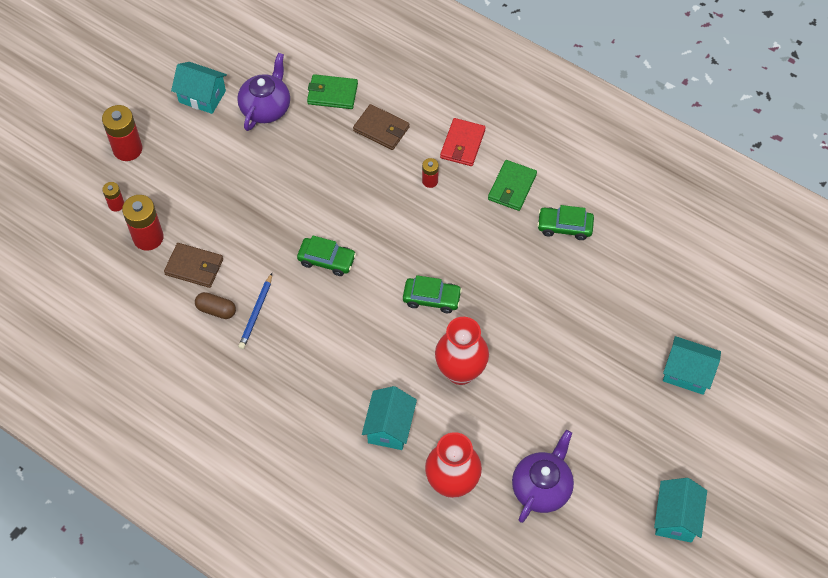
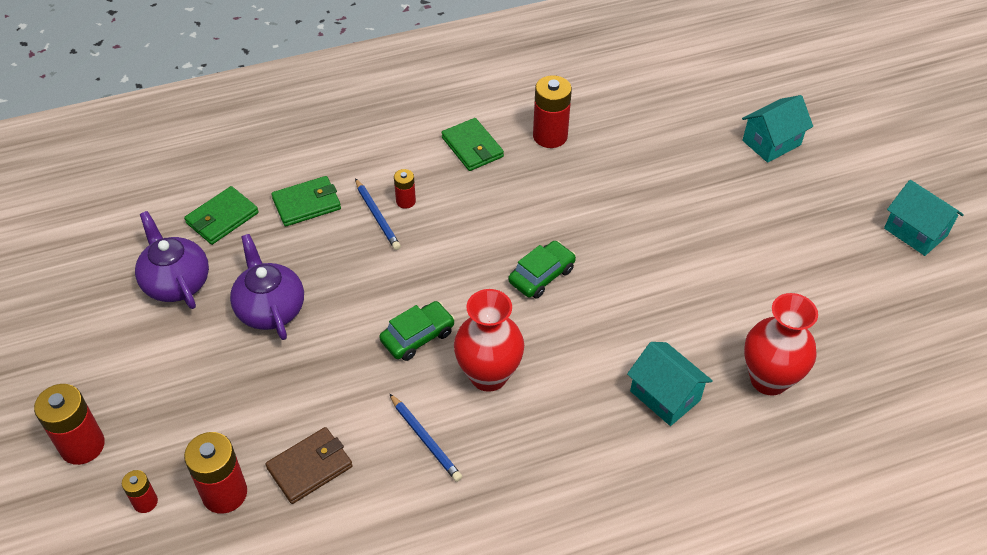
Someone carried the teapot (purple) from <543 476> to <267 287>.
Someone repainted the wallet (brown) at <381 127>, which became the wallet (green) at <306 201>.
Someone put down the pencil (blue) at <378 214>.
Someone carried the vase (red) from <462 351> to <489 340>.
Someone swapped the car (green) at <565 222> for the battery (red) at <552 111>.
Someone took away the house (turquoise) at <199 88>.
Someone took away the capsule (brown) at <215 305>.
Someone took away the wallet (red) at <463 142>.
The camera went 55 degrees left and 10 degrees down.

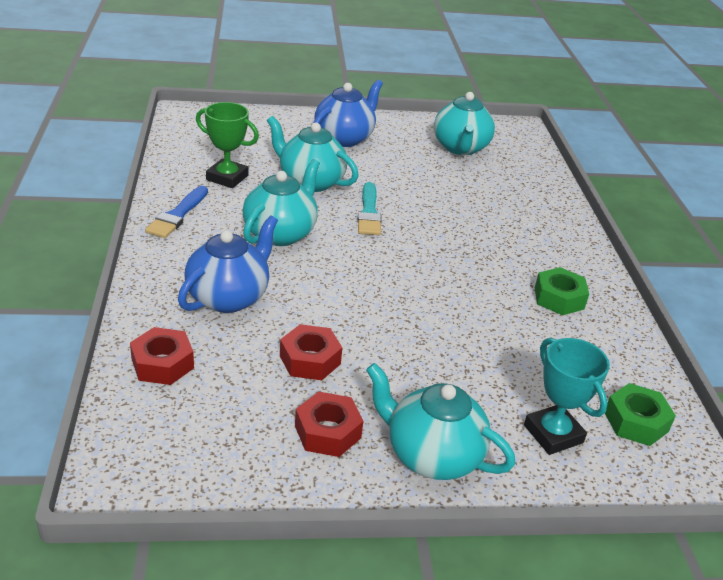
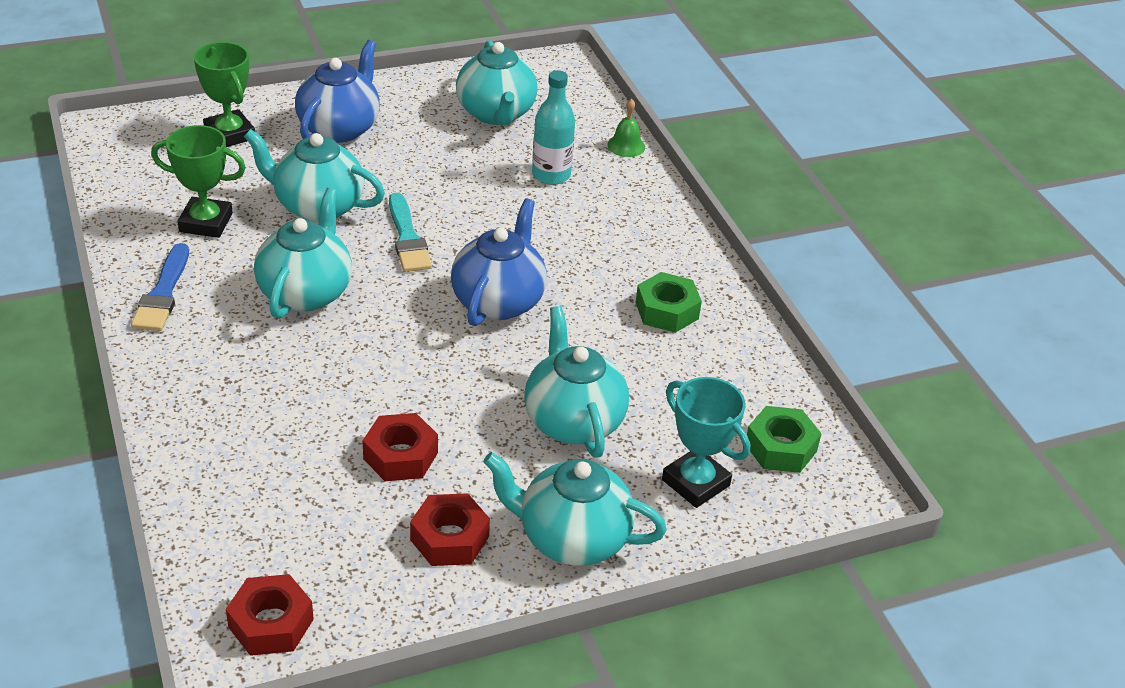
Someone put down the trophy (green) at <224 94>.
Someone carried the nut (red) from <162 356> to <270 615>.
Someone carried the teapot (blue) from <228 264> to <499 262>.
Someone put down the teapot (turquoise) at <576 382>.
Someone put down the bottle (turquoise) at <553 127>.
Someone put down the bell (green) at <626 128>.
The camera went 15 degrees left and 5 degrees up.

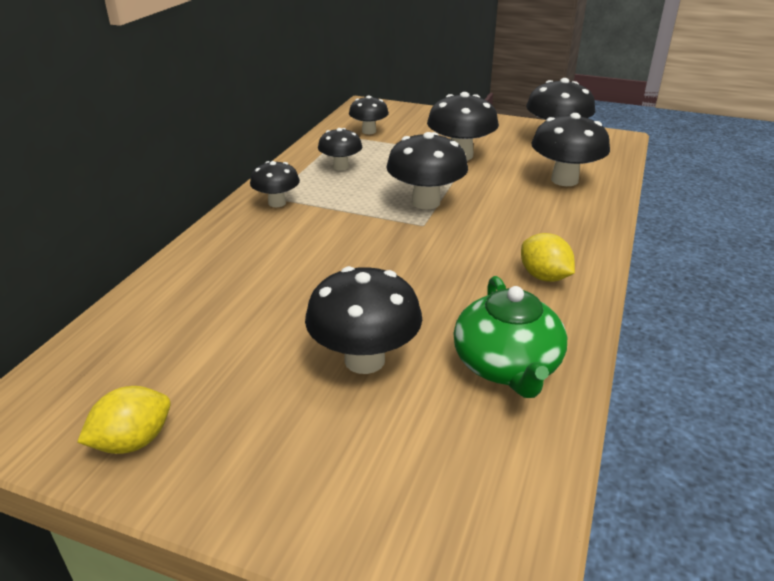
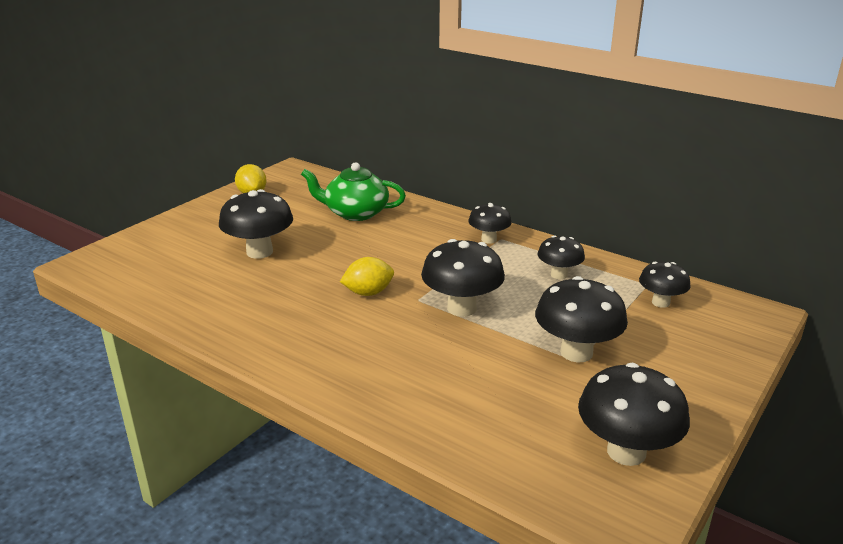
Someone carried the teapot (green) from <510 337> to <353 191>.
Someone carried the lemon (yellow) from <548 257> to <367 276>.
Someone took away the mushroom (black) at <570 149>.
The camera went 105 degrees right and 5 degrees down.

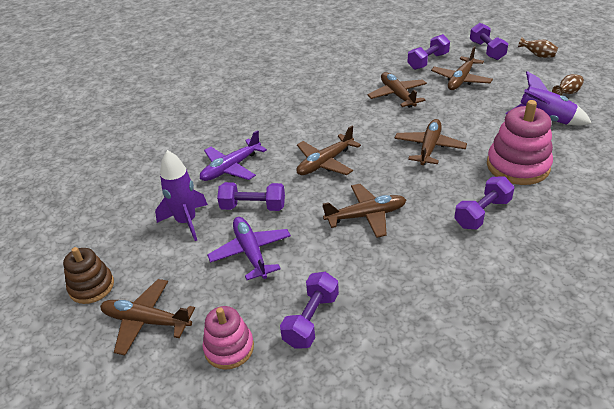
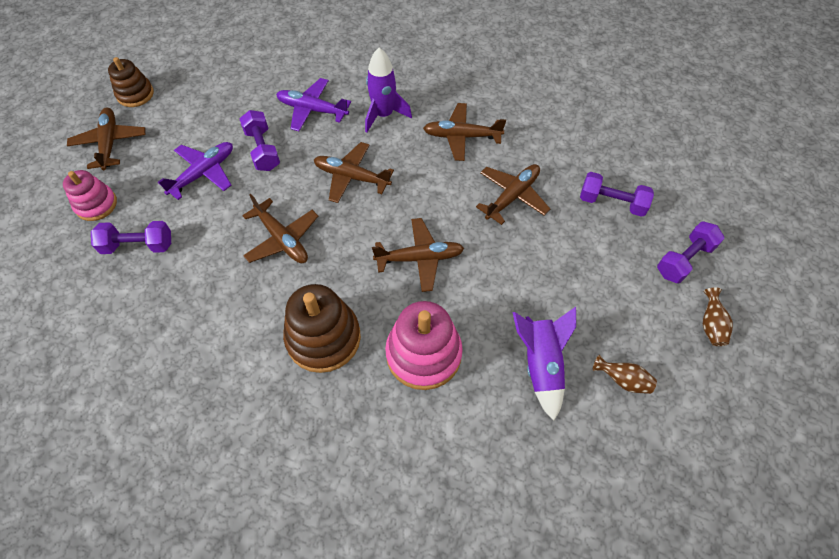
Someone swapped the dumbbell (purple) at <484 202> for the stacking toy (brown) at <322 328>.
Someone carried the rocket (purple) from <181 195> to <388 90>.
Someone carried the plane (brown) from <462 68> to <464 132>.
The camera went 60 degrees right and 20 degrees up.

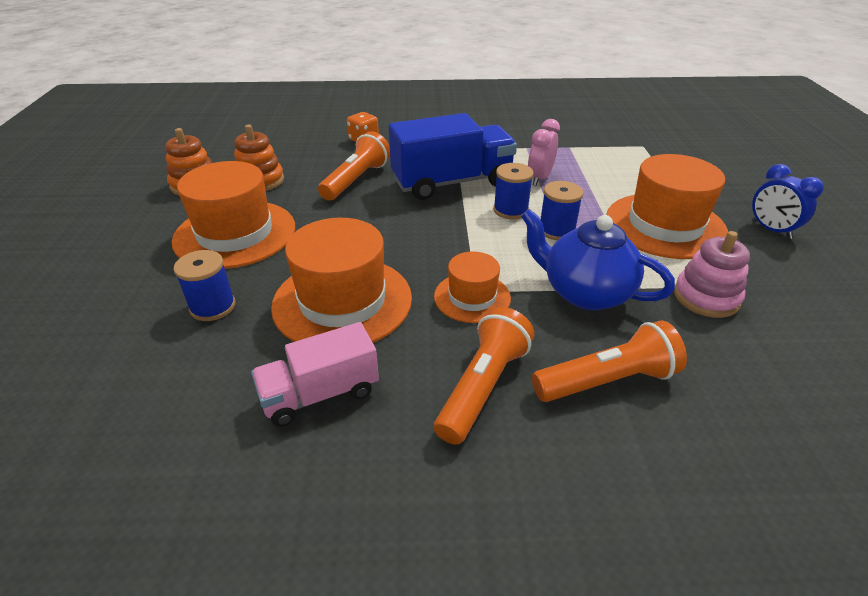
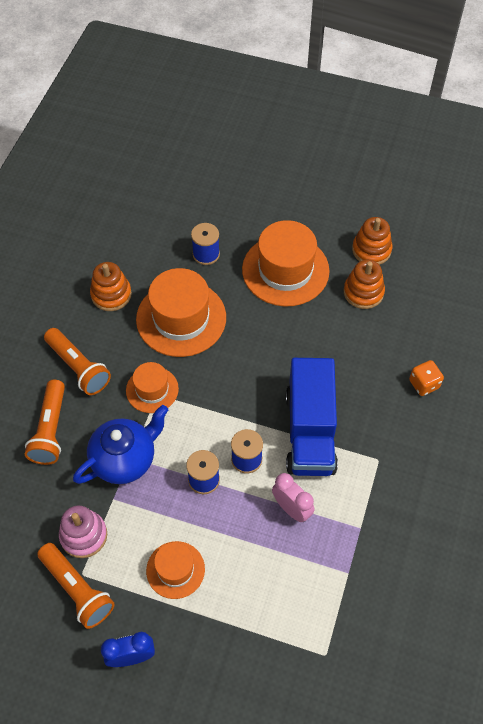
Someone carried the flashlight (orange) from <354 166> to <76 586>.
Someone swapped the truck (pink) at <315 374> for the stacking toy (orange) at <111 286>.
Someone scaled the hat (orange) at <667 206> by 0.56.
The camera went 110 degrees right and 20 degrees up.

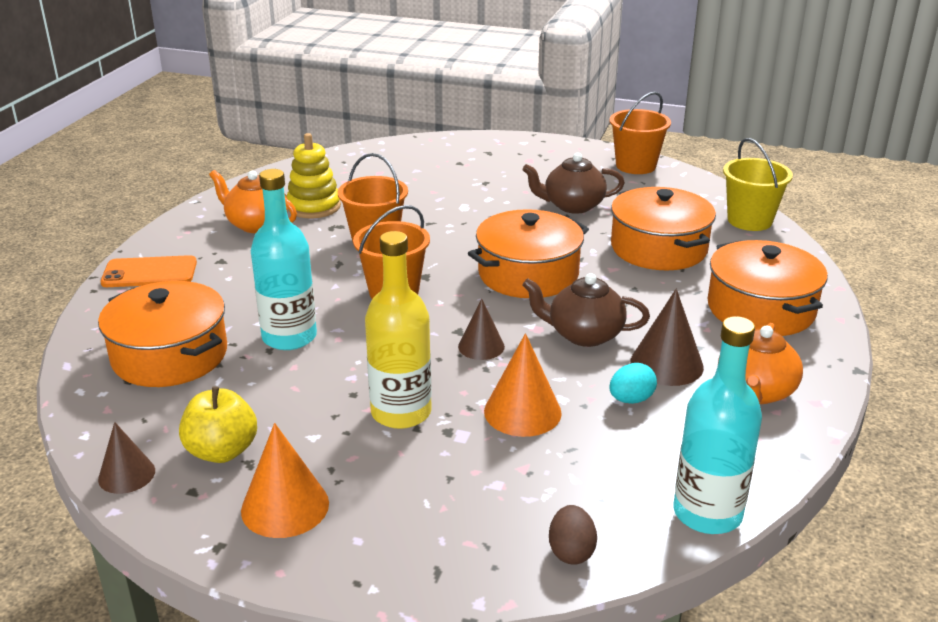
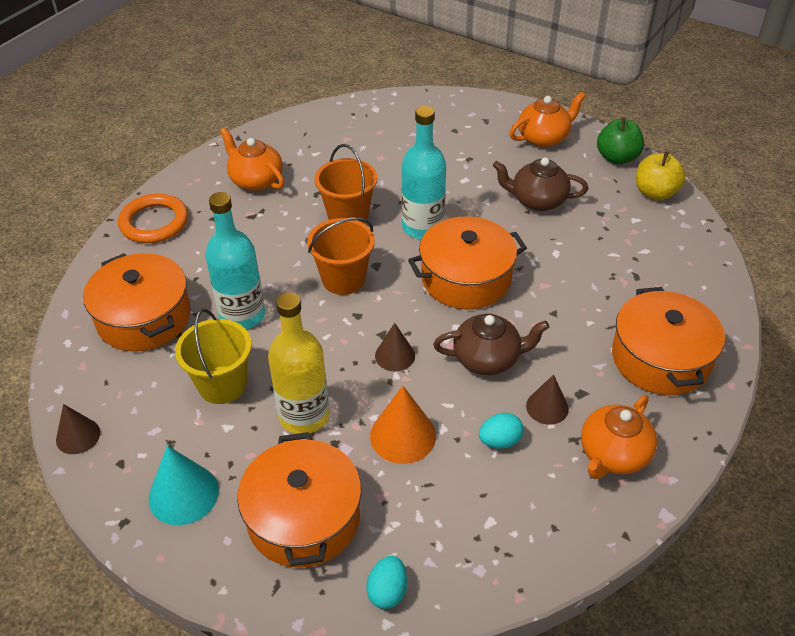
Someone swapped the phone (orange) at <148 271> for the ring (orange) at <153 218>.
Someone repainted the cone (orange) at <285 480>, which became the cone (turquoise) at <184 485>.
Someone carried the bucket (yellow) from <758 184> to <213 356>.
Someone carried the pot (orange) from <663 228> to <299 500>.
Someone repainted the egg (brown) at <573 535>, which became the egg (turquoise) at <386 582>.
Someone carried the bottle (turquoise) from <718 425> to <424 172>.
Someone rotated the teapot (brown) at <586 310> by 150 degrees clockwise.
Someone put down the teapot (orange) at <547 119>.
Someone scaled the cone (brown) at <667 337> by 0.66.
Someone swapped the bucket (orange) at <640 133> for the apple (green) at <620 141>.
Someone carried the apple (yellow) from <218 424> to <661 176>.
Someone took away the stacking toy (yellow) at <314 175>.
The camera went 15 degrees right and 15 degrees up.

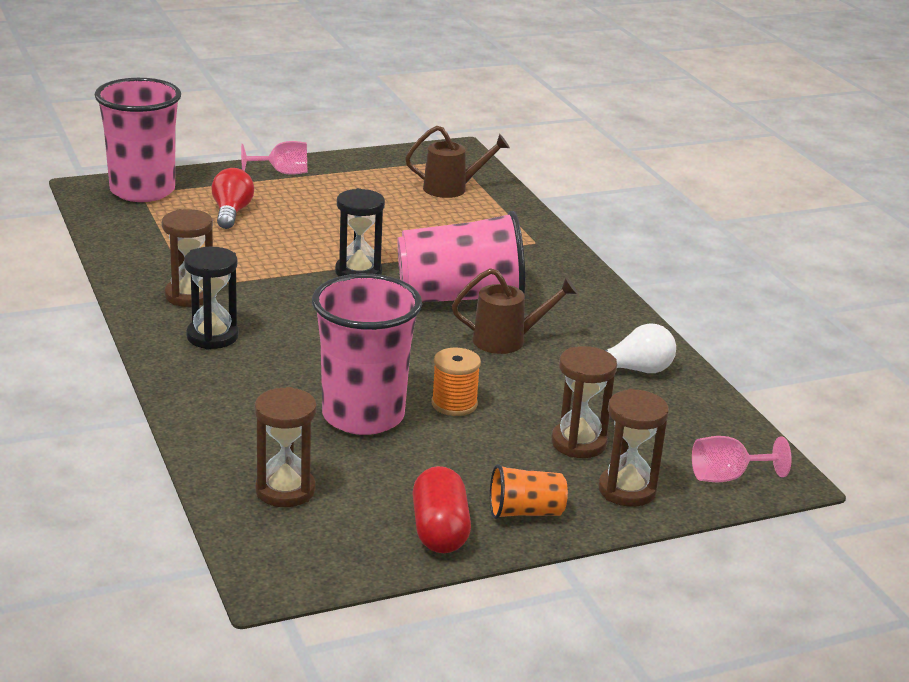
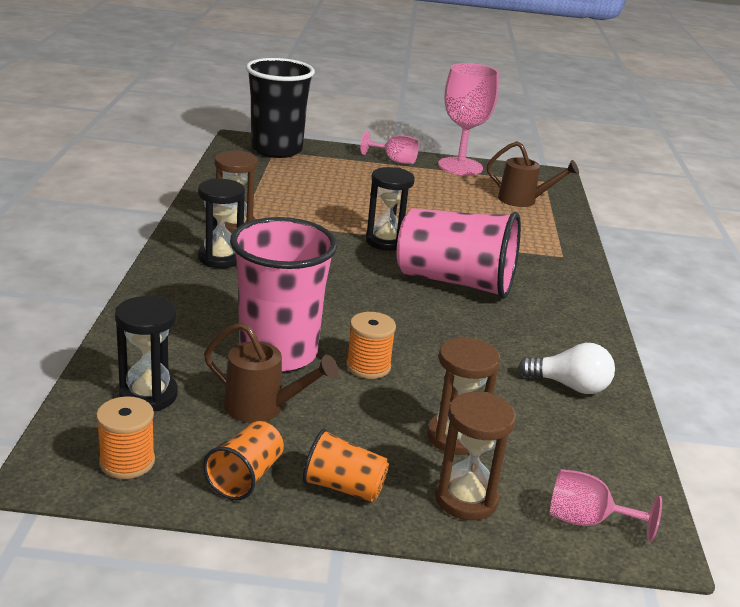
Someone put down the spool (orange) at <125 437>.
Someone repainted the hourglass (brown) at <286 447>, which became the hourglass (black) at <146 353>.
Someone swapped the capsule (red) at <441 509> for the cup (orange) at <243 460>.
Someone carried the watering can (brown) from <515 311> to <271 372>.
Someone repainted the cup (pink) at <138 140>, which became the cup (black) at <280 108>.
Someone put down the goblet (pink) at <468 119>.
Someone took away the light bulb (red) at <232 198>.
The camera went 25 degrees right and 0 degrees up.

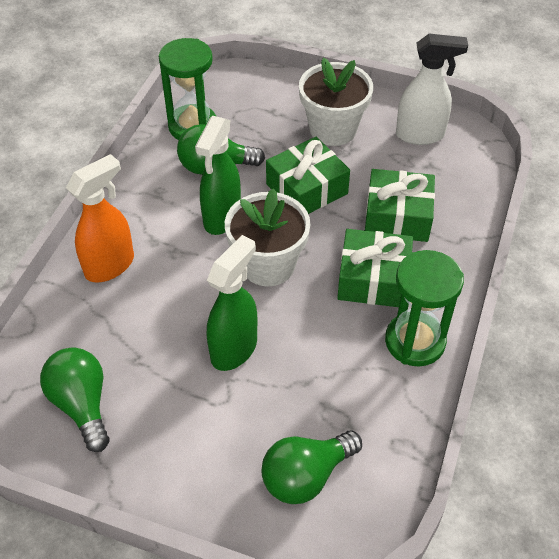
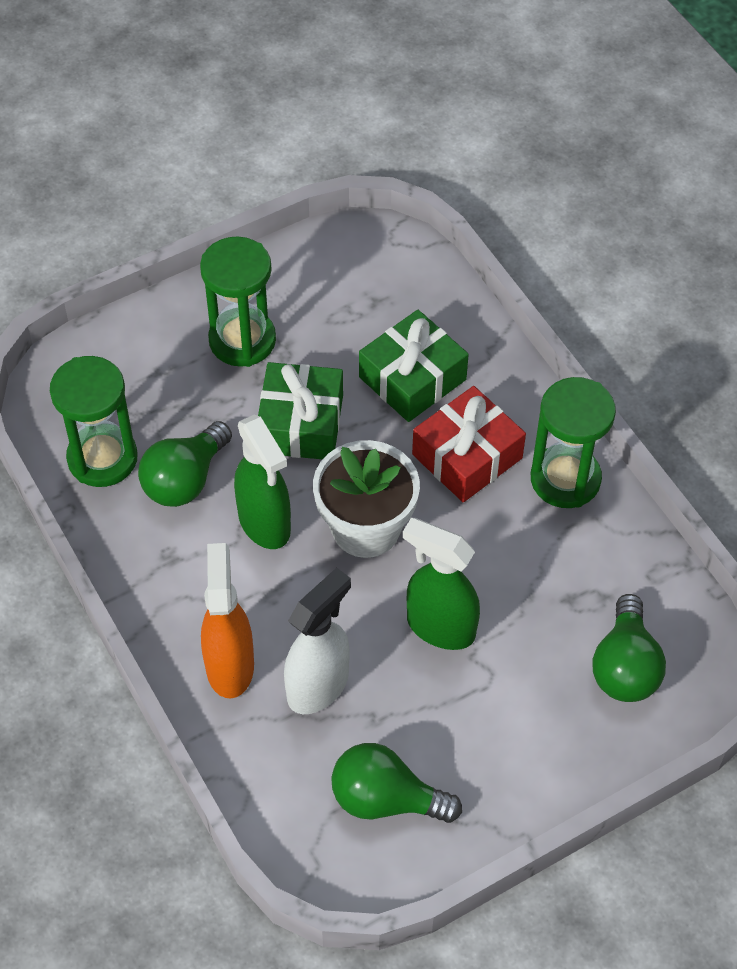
Someone swapped the flower pot (white) at <336 101> for the hourglass (green) at <238 301>.
Someone carried the spray bottle (white) from <432 89> to <317 641>.
Someone rotated the spray bottle (green) at <232 303> by 45 degrees counterclockwise.
Someone repainted the gift (green) at <375 268>, which became the gift (red) at <469 444>.
The camera went 50 degrees left and 5 degrees up.

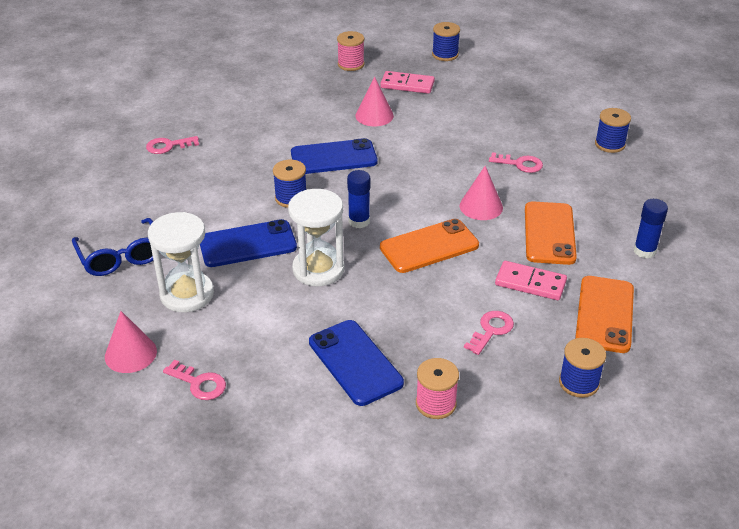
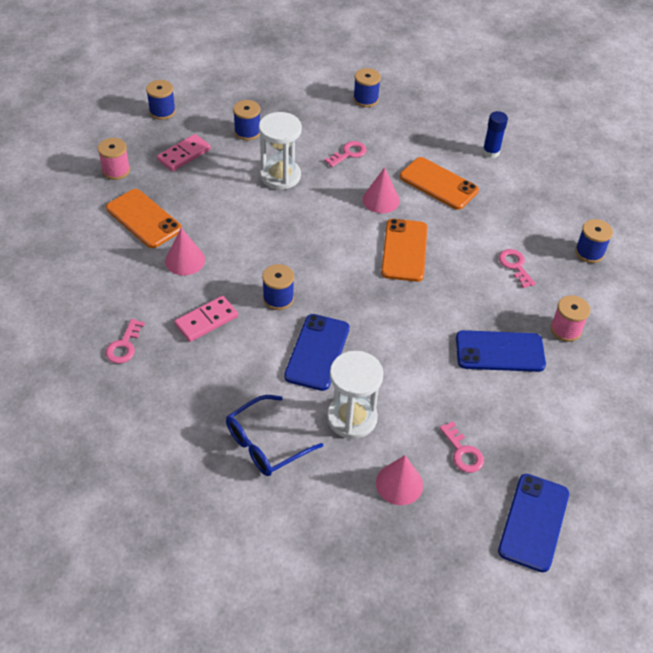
Someone carried the phone (orange) from <604 314> to <144 218>.
Someone carried the cone (pink) from <374 101> to <185 252>.
Someone carried the domino (pink) from <531 280> to <206 319>.
Someone rotated the glasses (blue) at <112 247> by 135 degrees clockwise.
Someone put down the spool (blue) at <246 120>.
Someone carried the hourglass (white) from <316 237> to <280 151>.
Someone rotated the key (pink) at <194 380> by 90 degrees clockwise.
Someone carried the phone (blue) from <334 156> to <533 523>.
Someone took away the glue stick (blue) at <358 199>.
The camera went 60 degrees left and 10 degrees up.

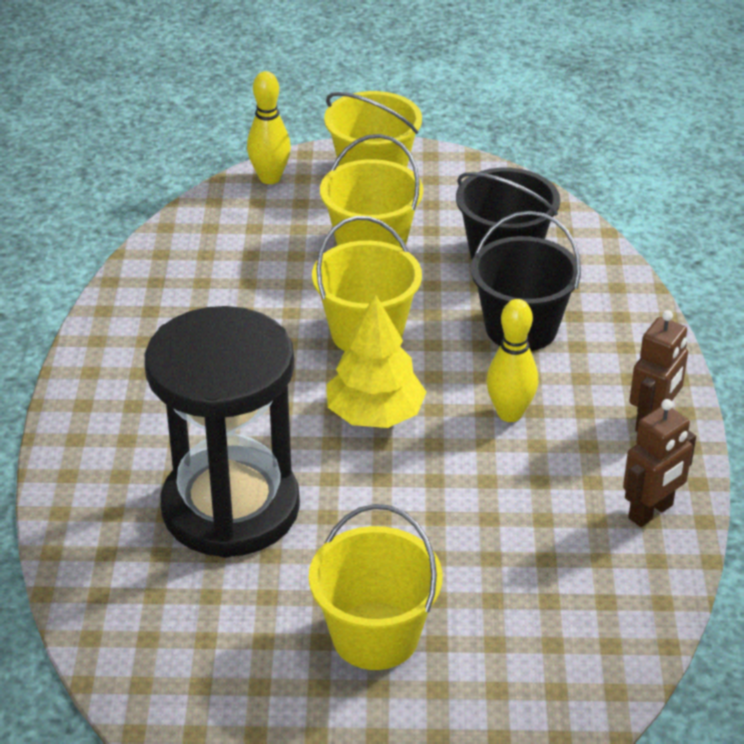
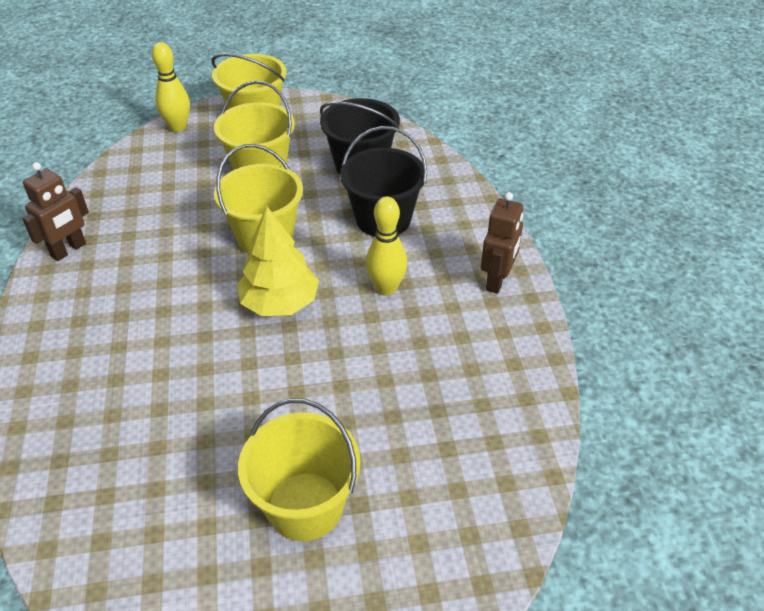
Someone carried the robot (brown) from <659 463> to <55 211>.
Someone took away the hourglass (black) at <222 432>.
The camera went 10 degrees left and 5 degrees up.

